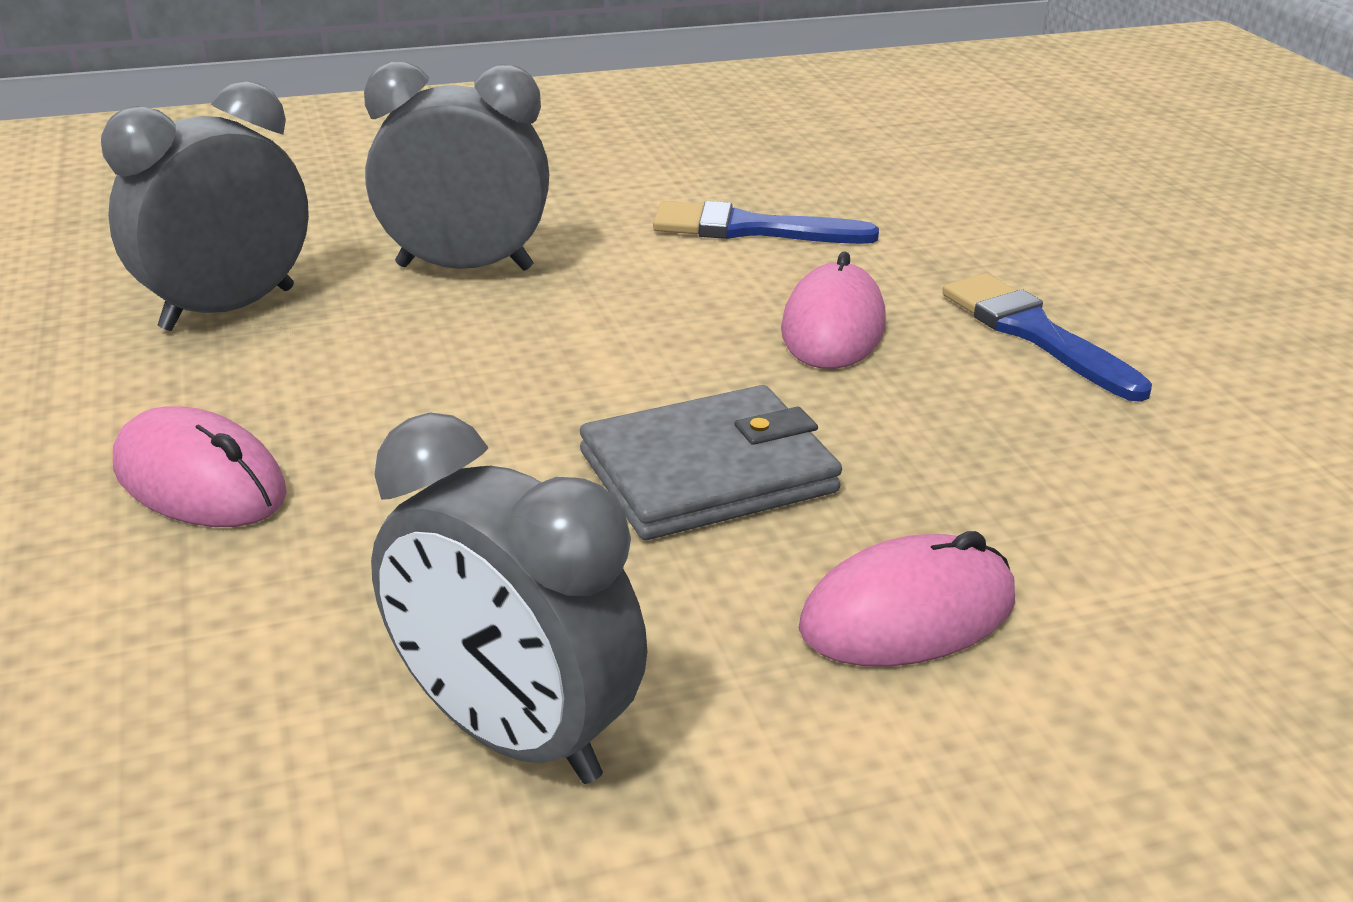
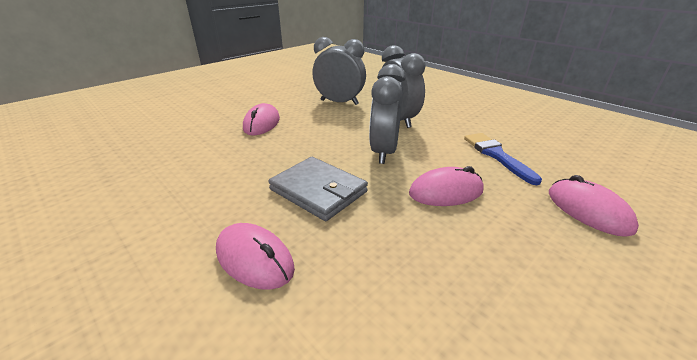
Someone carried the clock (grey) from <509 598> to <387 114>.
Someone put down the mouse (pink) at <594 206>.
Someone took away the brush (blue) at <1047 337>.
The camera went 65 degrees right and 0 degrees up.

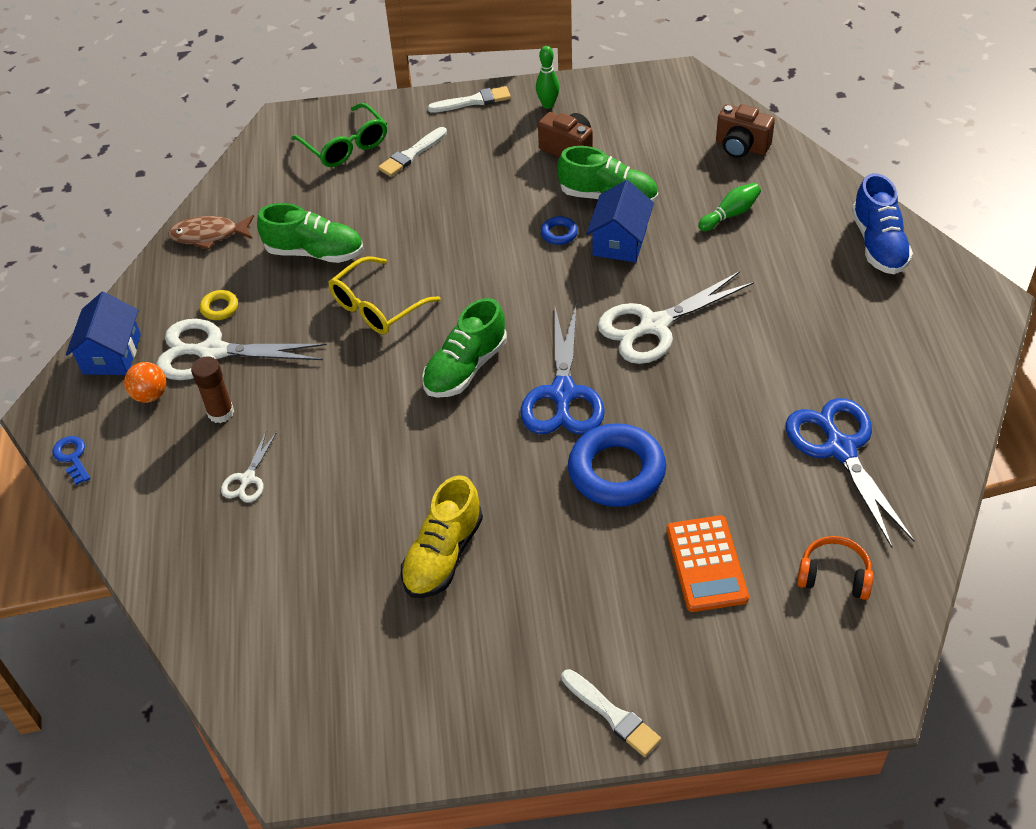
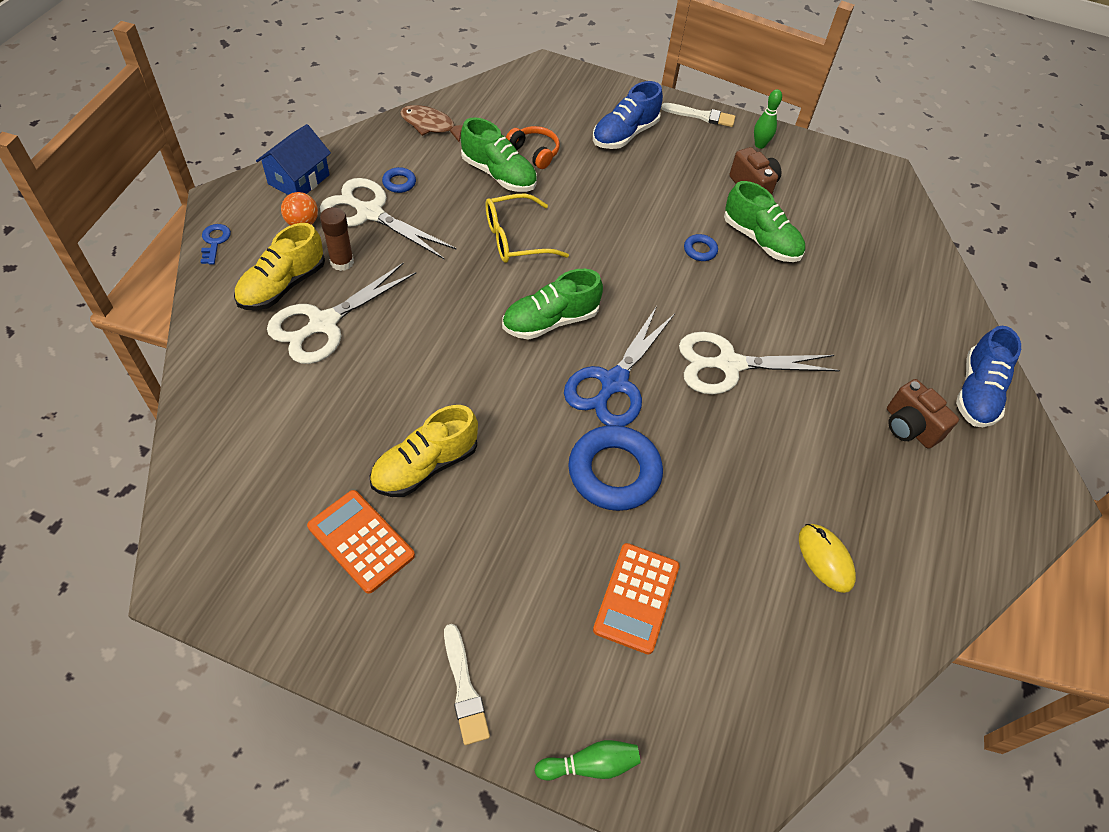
Someone put down the shoe (yellow) at <279 266>.
Someone scaled the scissors (white) at <249 467> by 2.02.
Someone put down the calculator (orange) at <361 542>.
Someone repainted the ring (yellow) at <219 305>, which became the ring (blue) at <399 180>.
Someone carried the headphones (orange) from <835 568> to <533 147>.
Someone carried the bowling pin (green) from <729 207> to <587 760>.
Someone swapped the brush (white) at <412 152> for the shoe (blue) at <628 115>.
Someone swapped the scissors (blue) at <850 473> for the mouse (yellow) at <827 558>.
Someone carried the camera (brown) from <745 131> to <923 414>.
Someone took away the glasses (green) at <339 135>.
Someone took away the house (blue) at <620 221>.
The camera went 20 degrees right and 5 degrees up.

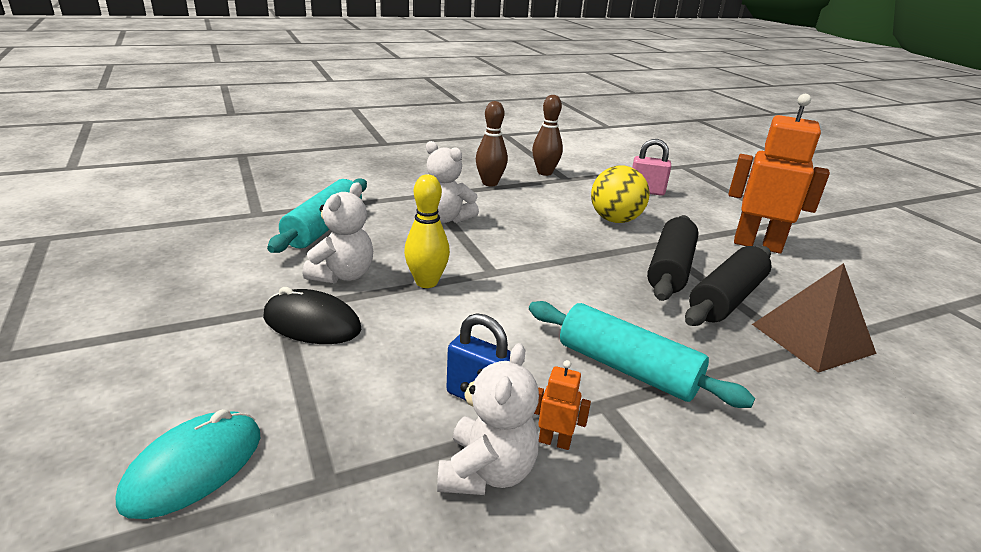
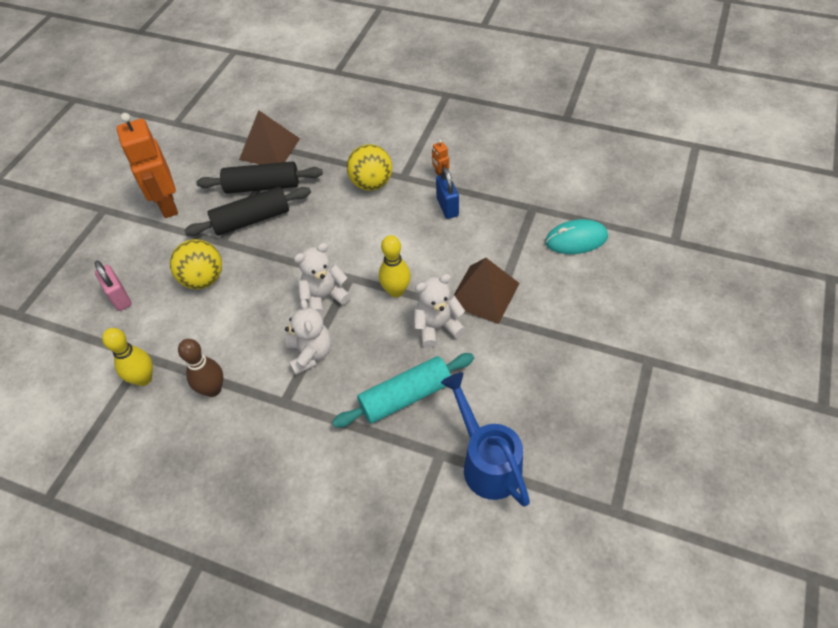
Someone repainted the bowling pin (brown) at <547 135>, which became the bowling pin (yellow) at <127 357>.
Someone carried the teddy bear (white) from <488 419> to <322 279>.
Someone swapped the rolling pin (turquoise) at <642 354> for the ball (yellow) at <369 167>.
Someone put down the watering can (blue) at <485 439>.
Someone swapped the mouse (black) at <312 315> for the pyramid (brown) at <487 291>.
The camera went 130 degrees left and 25 degrees up.

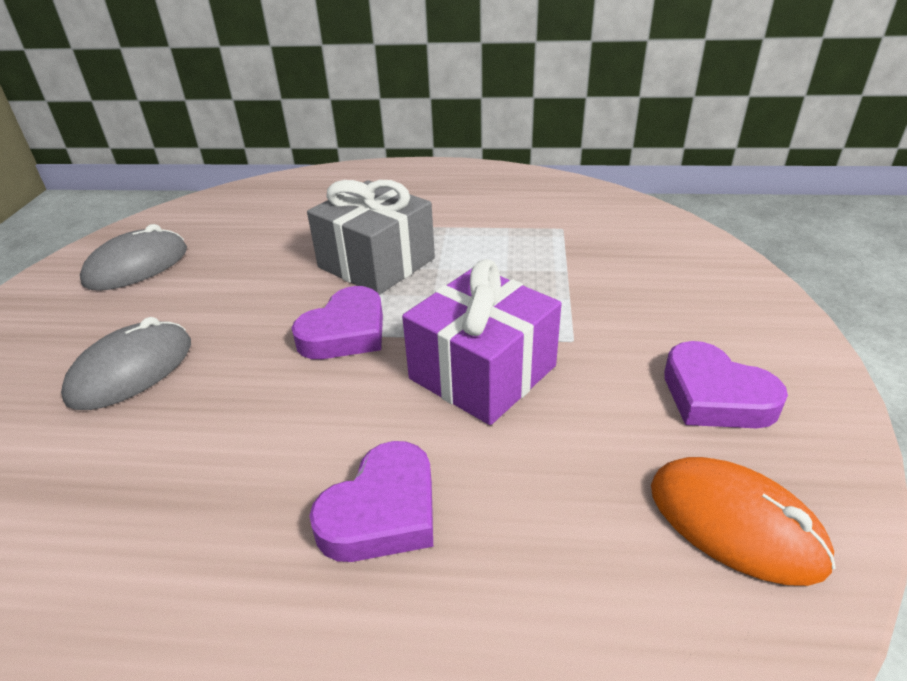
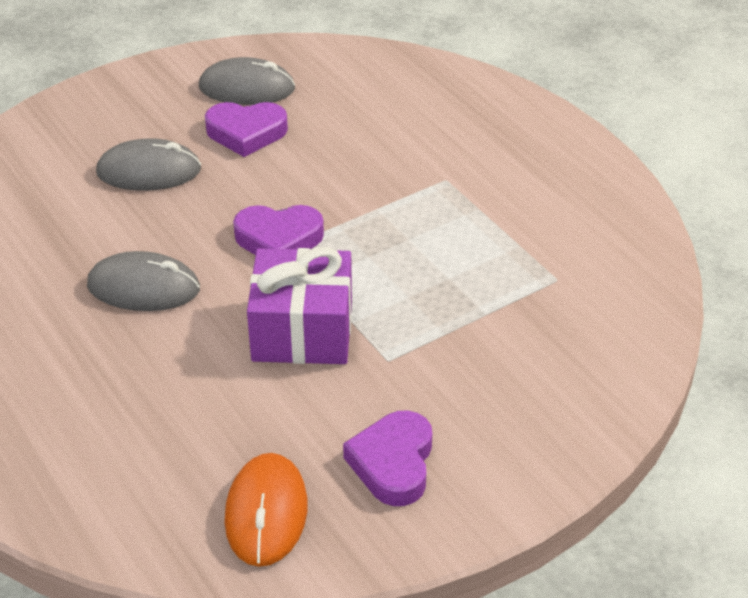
Someone put down the mouse (grey) at <143 281>.
Someone carried the heart (purple) from <371 501> to <246 129>.
Someone took away the gift (grey) at <371 237>.
The camera went 50 degrees right and 5 degrees up.

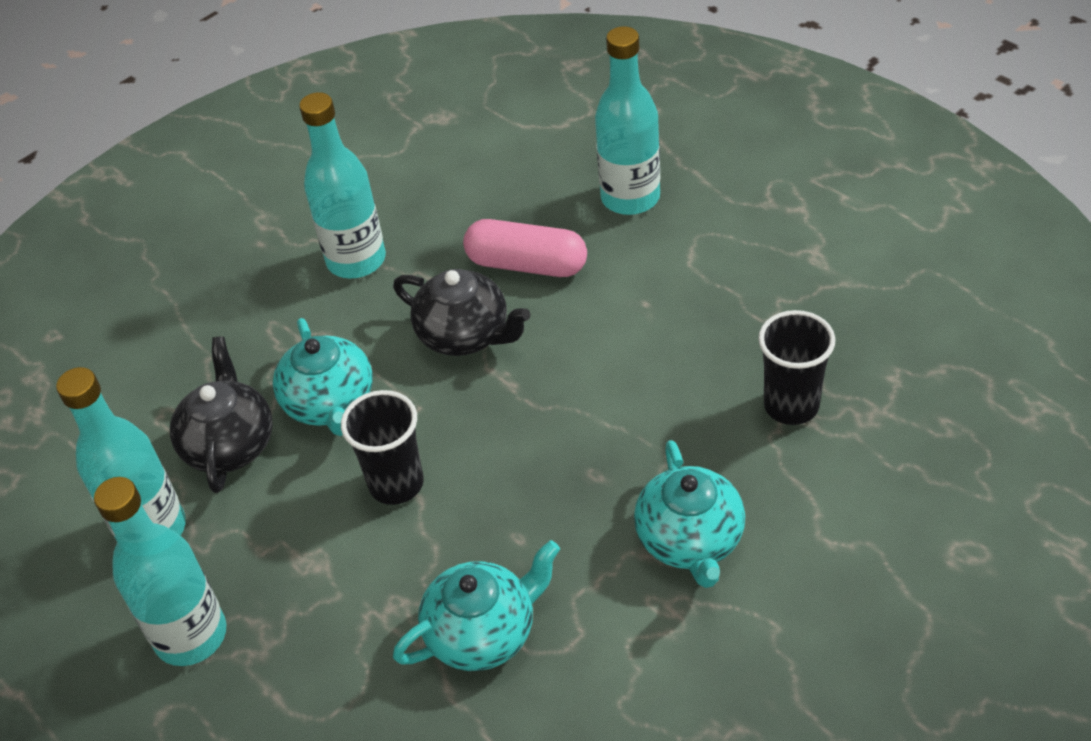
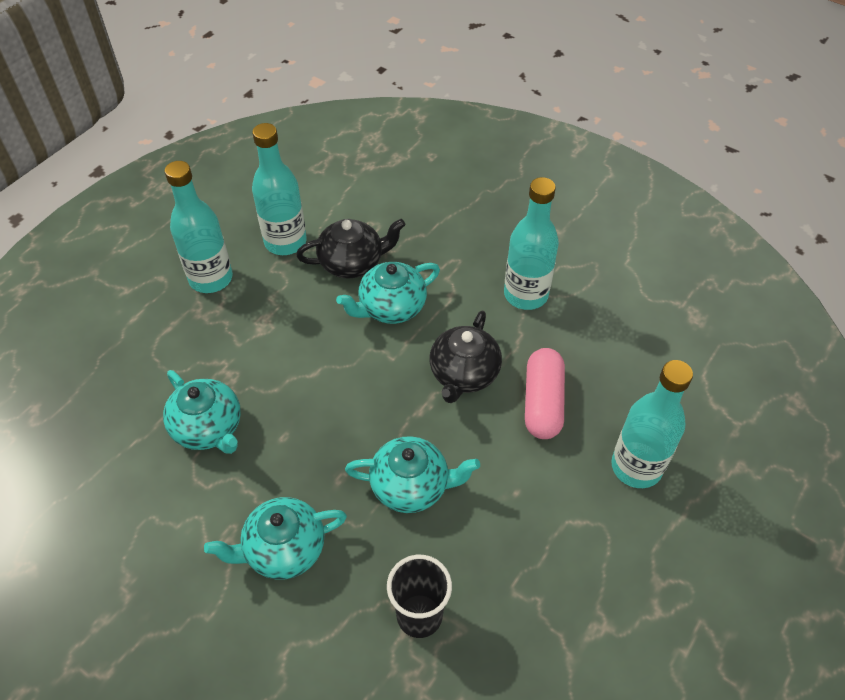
Someone put down the teapot (turquoise) at <412 474>.
Someone took away the cup (black) at <382 447>.
The camera went 75 degrees right and 5 degrees up.

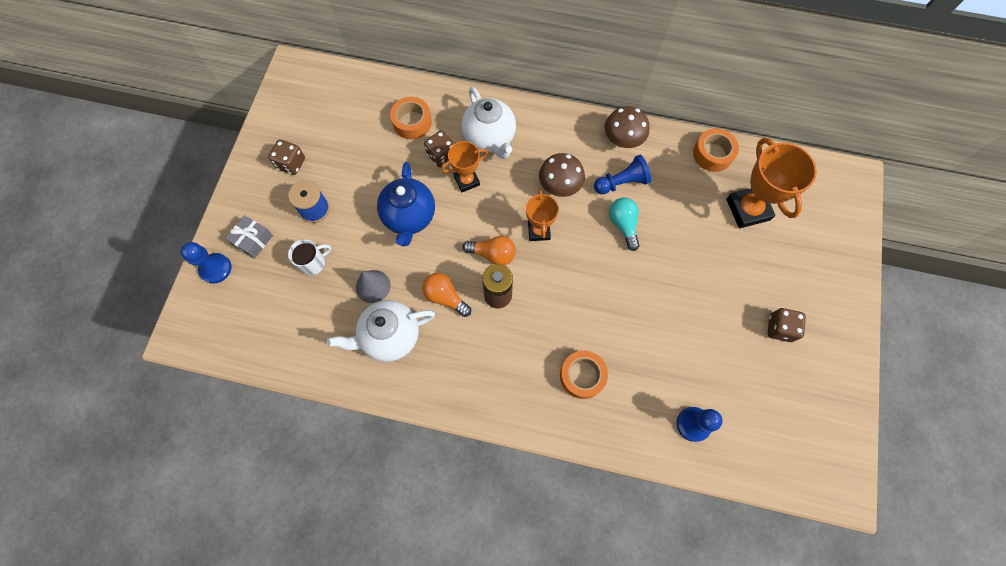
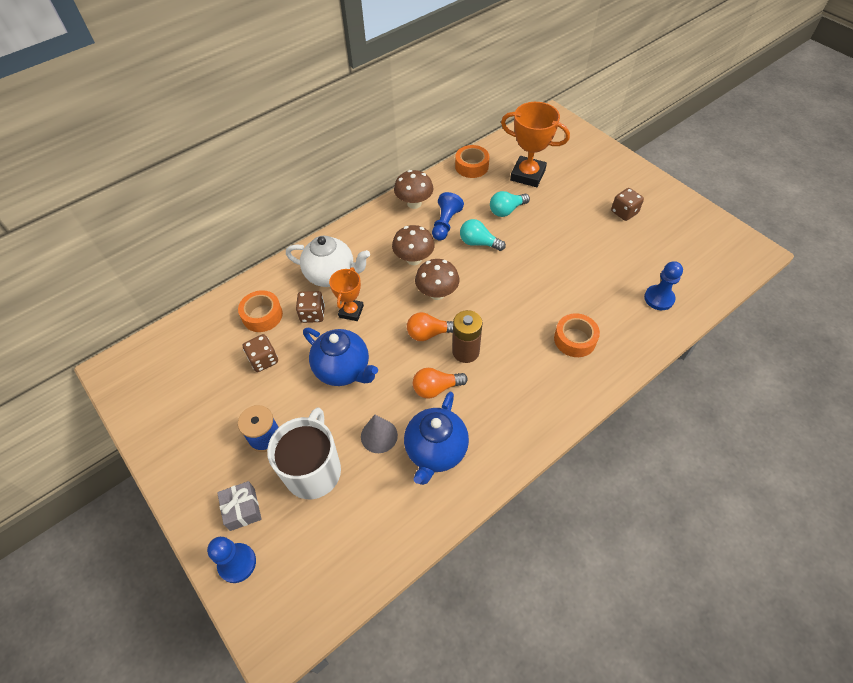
Someone carried the dice (brown) from <286 157> to <260 353>.
Someone scaled the mug (white) at <309 257> by 1.95.
Someone repainted the teapot (white) at <381 331>, which became the teapot (blue) at <436 438>.
Someone rotated the light bulb (orange) at <489 250> by 150 degrees counterclockwise.
Someone swapped the trophy (orange) at <542 215> for the mushroom (brown) at <437 279>.
Someone put down the light bulb (turquoise) at <510 204>.
The camera went 50 degrees left and 15 degrees down.

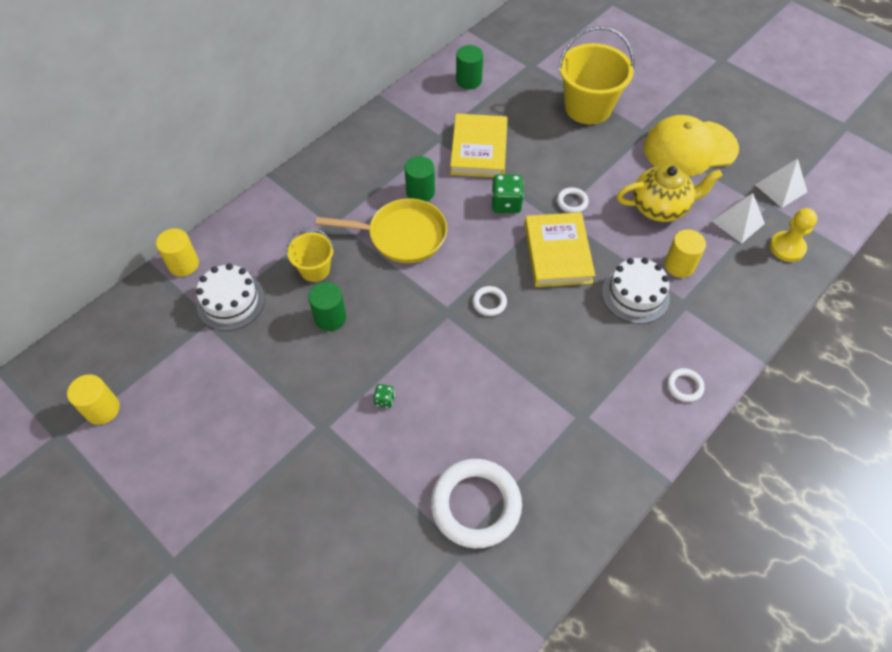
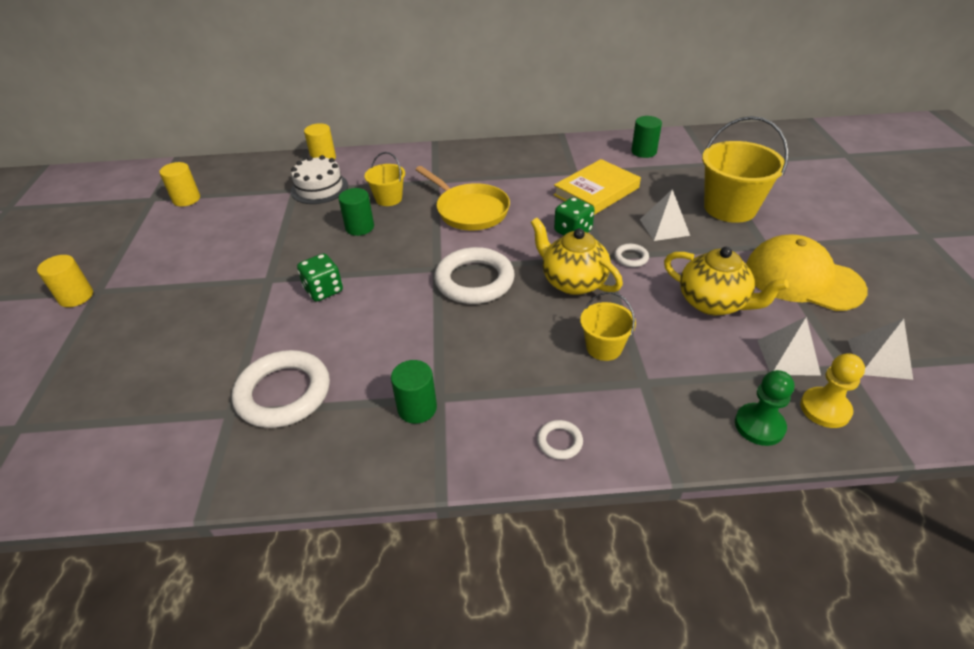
Someone carried the cylinder (yellow) from <685 253> to <65 281>.
Someone scaled the dice (green) at <384 396> by 1.92.
Someone carried the cylinder (green) from <420 179> to <414 392>.
Someone scaled the ring (white) at <489 301> by 2.26.
Someone swapped the book (yellow) at <560 249> for the teapot (yellow) at <577 256>.
Someone swapped the cake (white) at <636 291> for the bucket (yellow) at <608 326>.
Someone put down the pyramid (white) at <665 215>.
Someone put down the pawn (green) at <764 408>.
The camera went 45 degrees right and 15 degrees down.

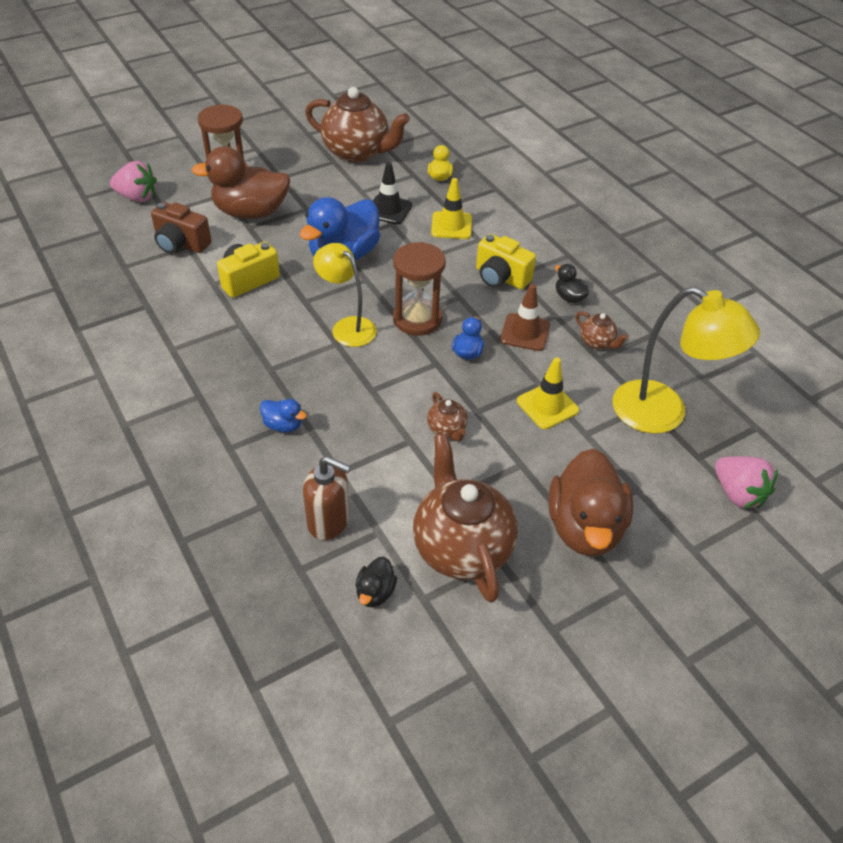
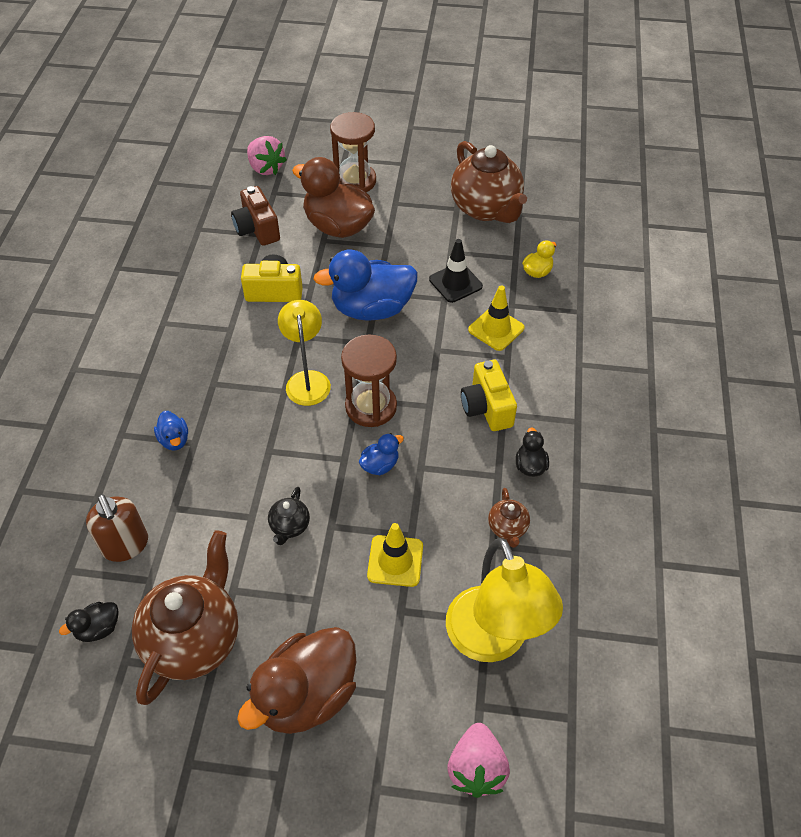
Someone repainted the teapot (brown) at <447 417>, which became the teapot (black) at <289 516>.
Someone took away the traffic cone (brown) at <525 317>.
The camera went 40 degrees right and 5 degrees up.

